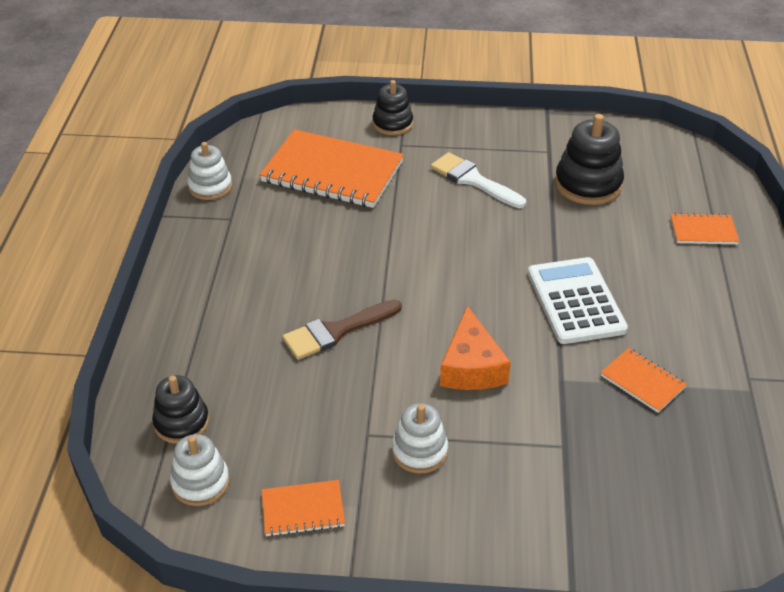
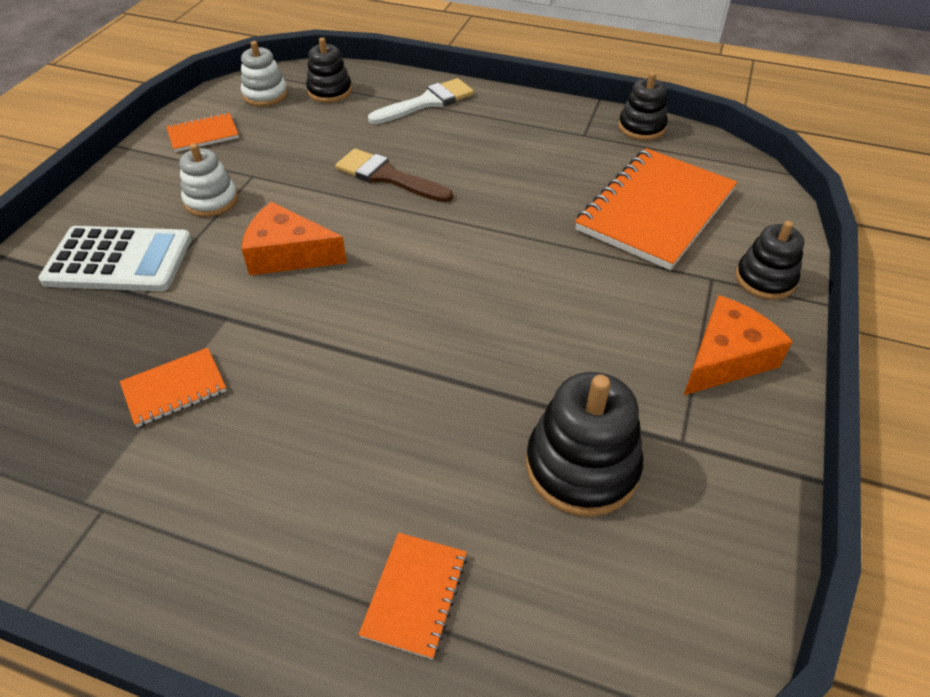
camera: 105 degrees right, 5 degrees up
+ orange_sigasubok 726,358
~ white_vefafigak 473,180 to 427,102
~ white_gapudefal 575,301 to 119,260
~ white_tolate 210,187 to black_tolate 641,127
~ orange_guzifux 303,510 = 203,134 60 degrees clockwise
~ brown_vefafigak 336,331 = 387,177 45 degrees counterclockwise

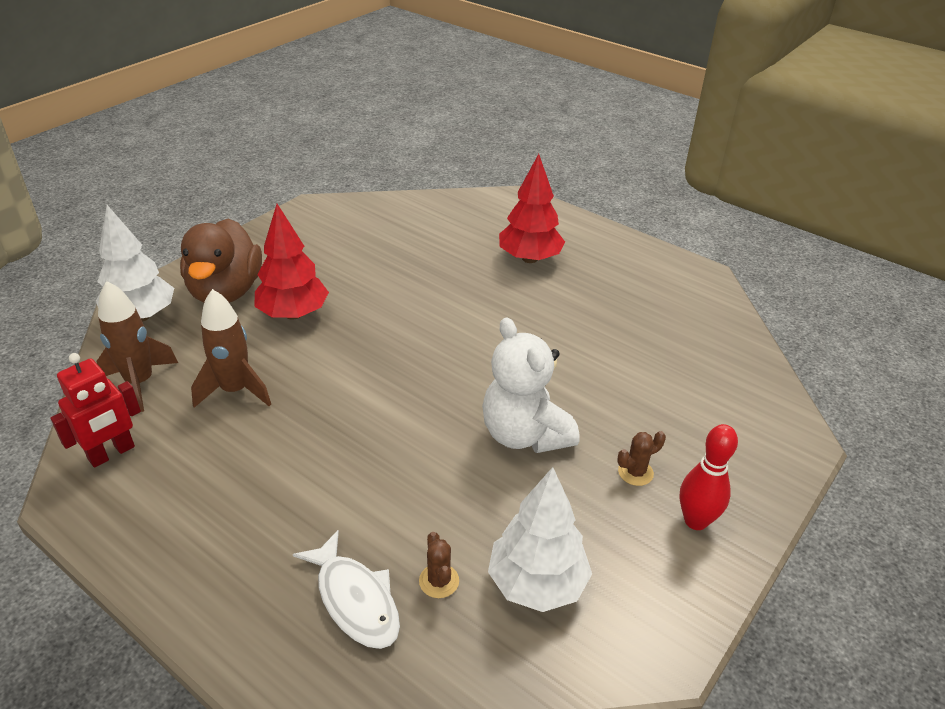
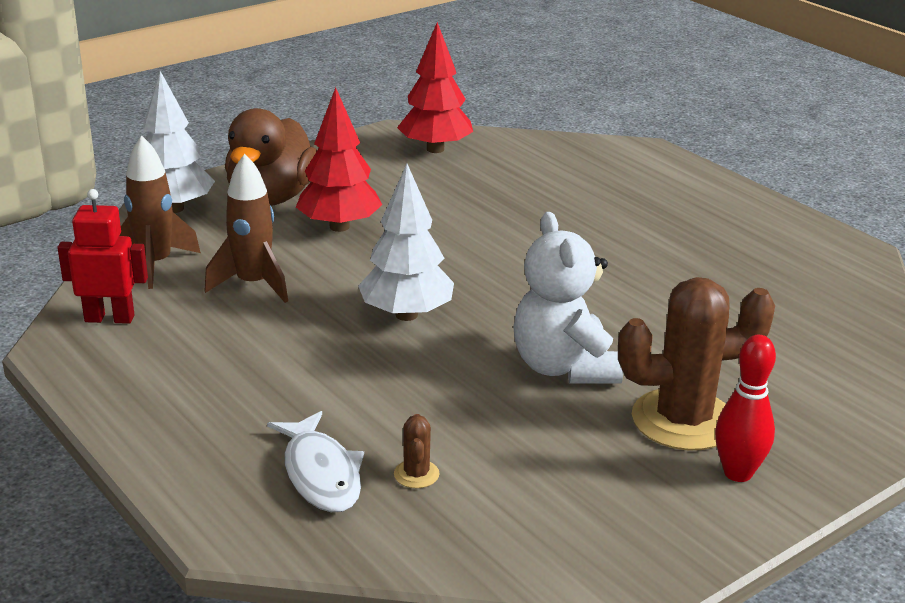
camera: 15 degrees right, 10 degrees down
~ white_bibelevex 537,583 to 406,314
~ red_bibelevex 529,258 to 435,149
~ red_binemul 112,453 = 109,318 150 degrees counterclockwise
~ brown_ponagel 635,472 = 683,420 x2.43

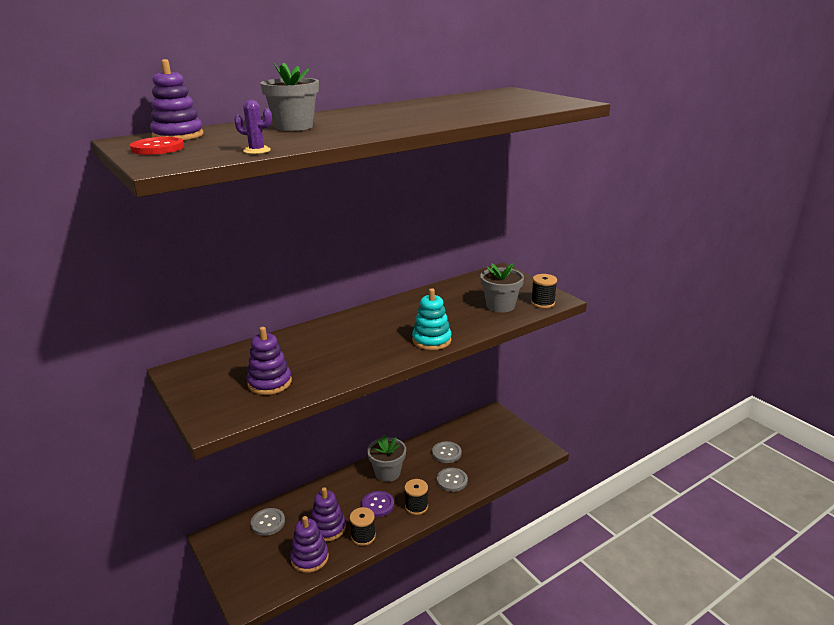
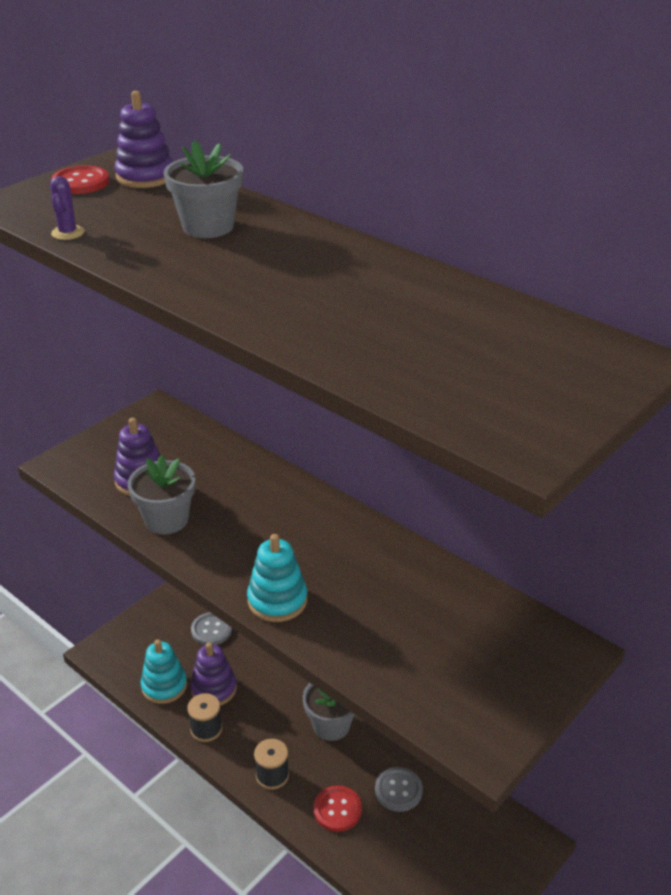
camera: 75 degrees right, 10 degrees up
- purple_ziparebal 378,505
- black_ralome 542,303
~ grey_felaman 500,306 to 166,519
~ purple_tolate 309,558 to turquoise_tolate 164,686
~ grey_ziparebal 452,480 to red_ziparebal 337,809

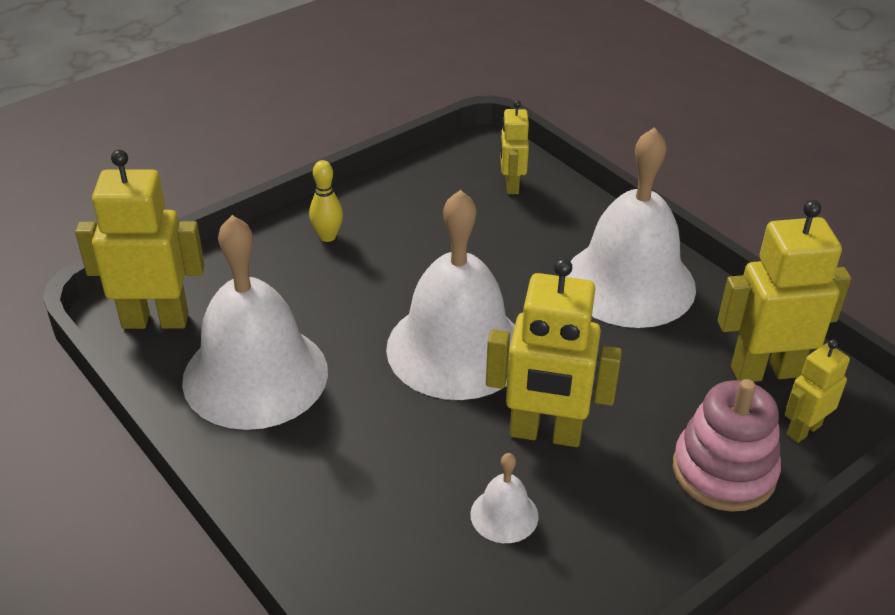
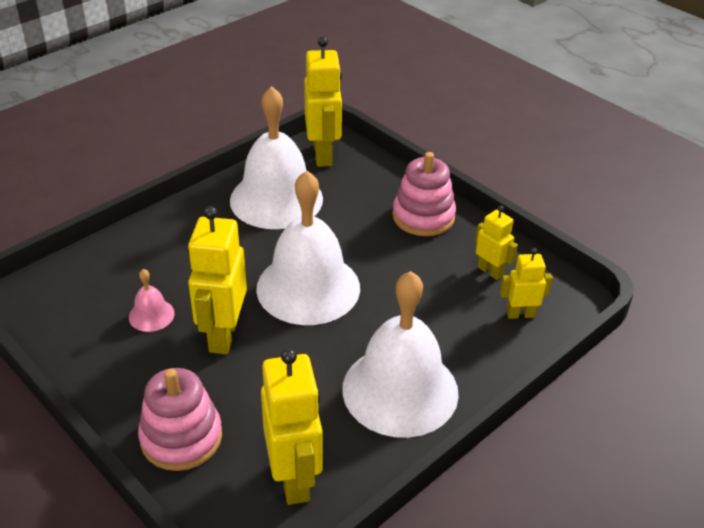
camera: 85 degrees right, 0 degrees up
~ yellow_binemul 803,429 to 490,271
~ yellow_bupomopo 327,236 to pink_tolate 423,216
~ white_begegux 504,515 to pink_begegux 151,315

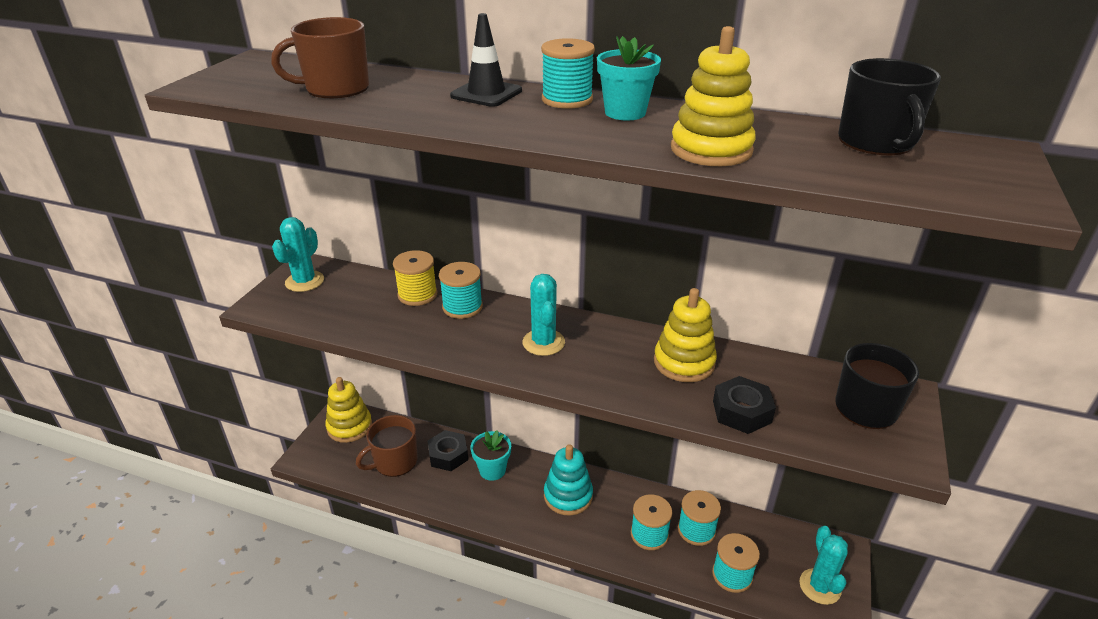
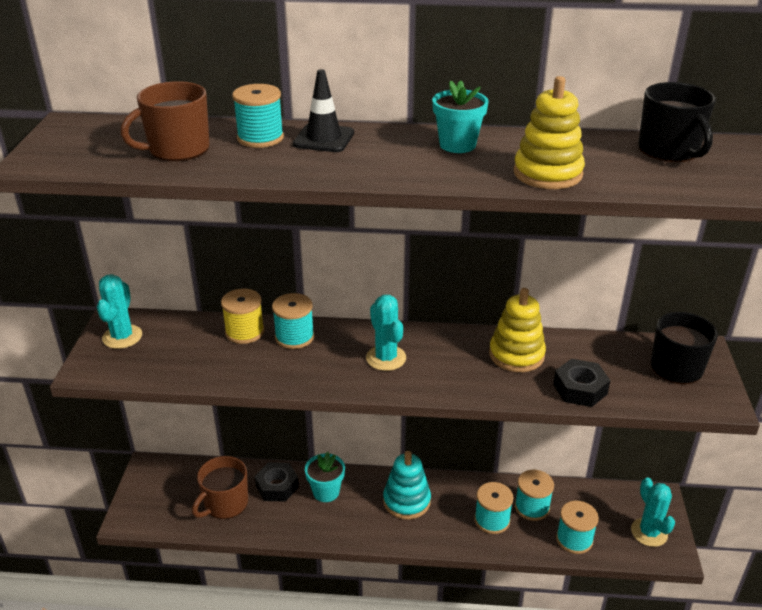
camera: 15 degrees left, 0 degrees up
- yellow_tolate 349,426
~ turquoise_ralome 567,99 to 260,138

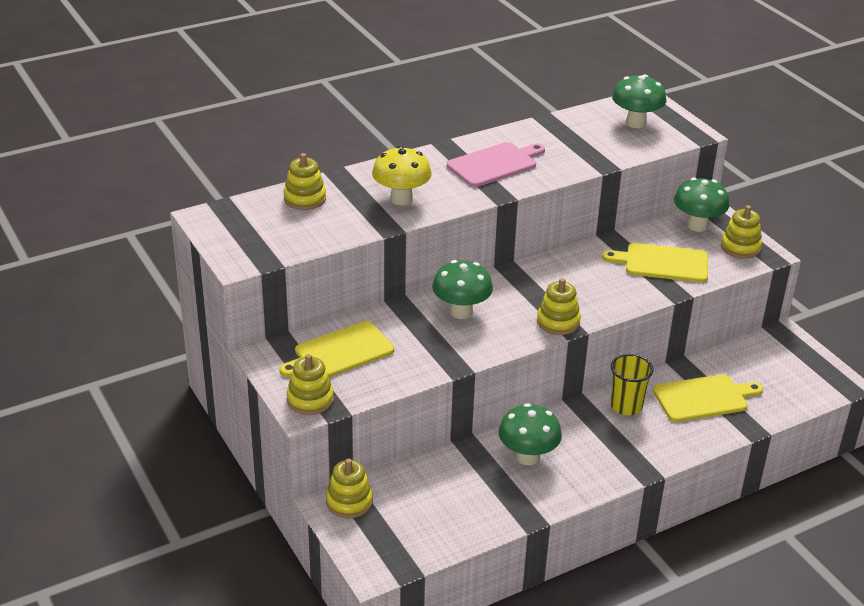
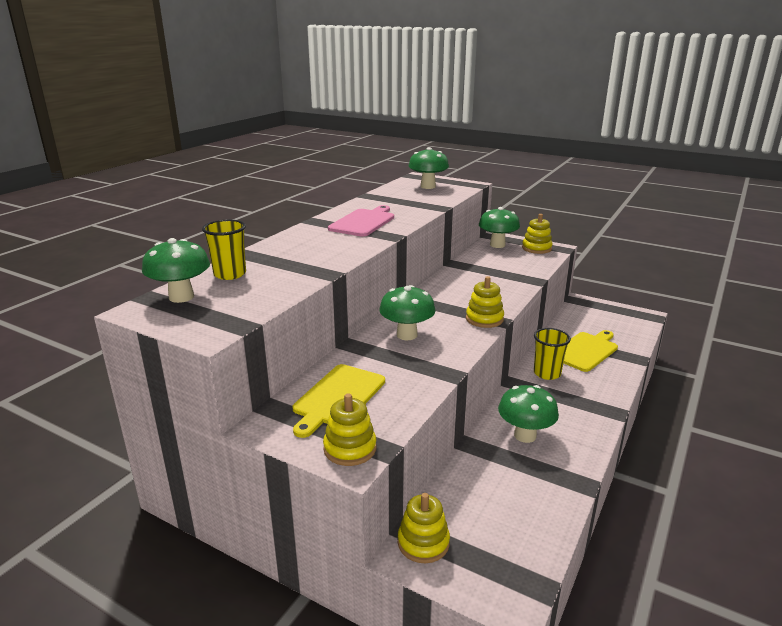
camera: 30 degrees left, 10 degrees down
- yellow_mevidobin 401,199
- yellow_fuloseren 662,263
+ green_mevidobin 181,297
~ yellow_tolate 305,199 to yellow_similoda 230,274

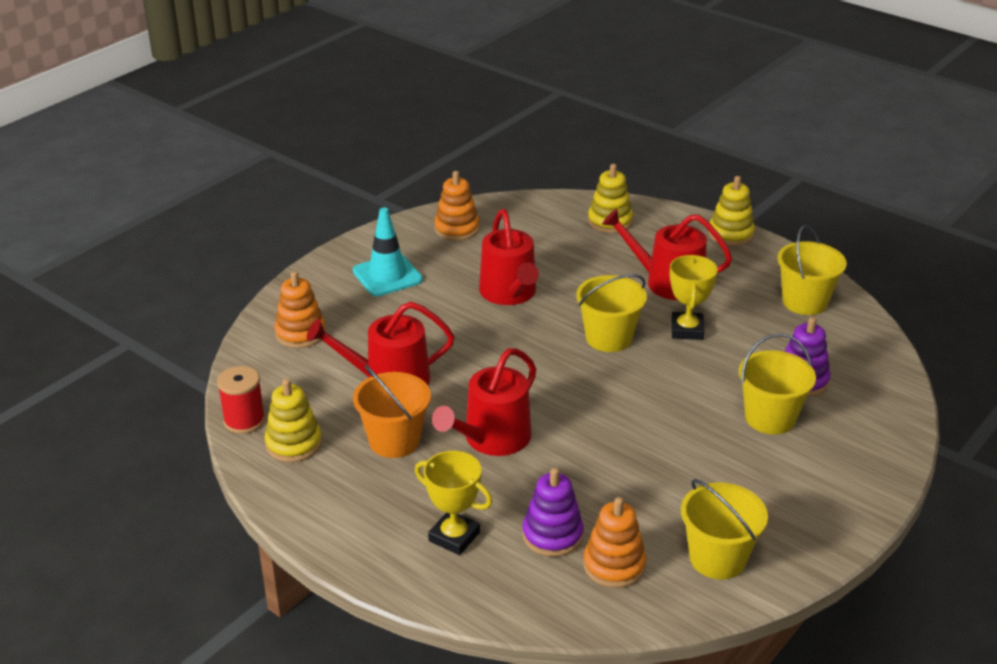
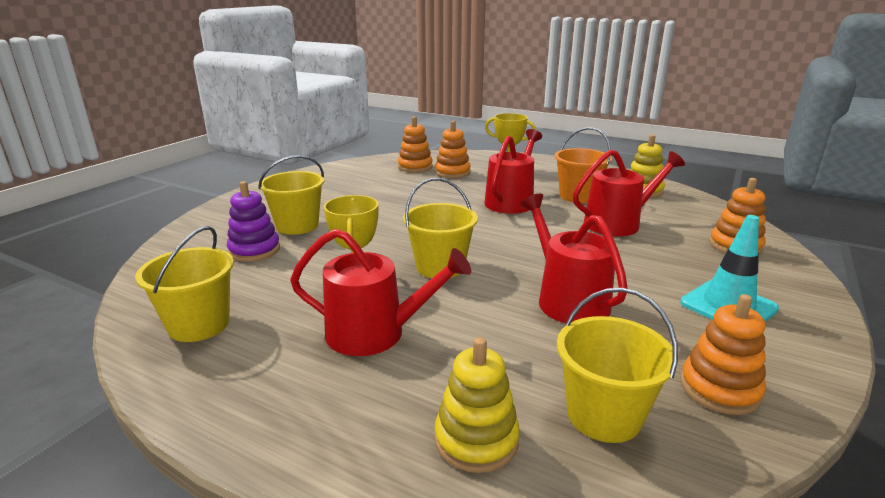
camera: 170 degrees right, 10 degrees down
- red_ralome 244,421
- yellow_tolate 730,234
~ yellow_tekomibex 717,558 to 604,415
~ purple_tolate 552,535 to orange_tolate 452,172

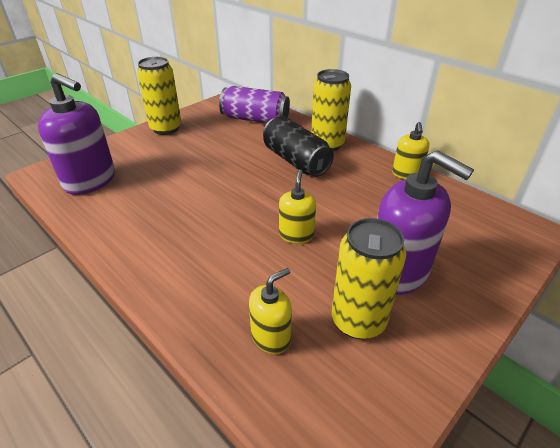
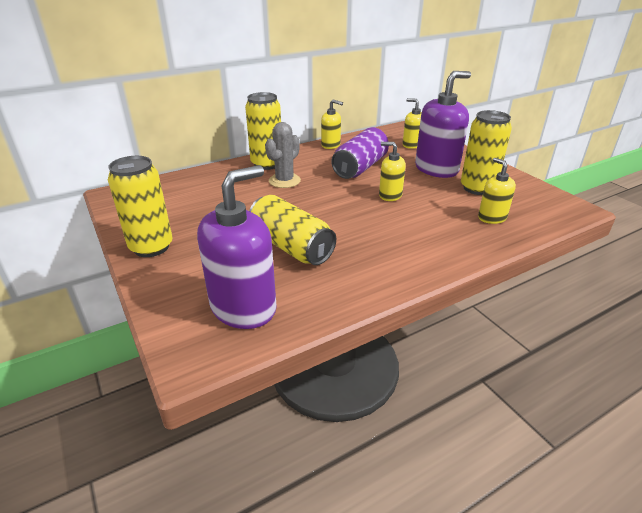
camera: 75 degrees left, 5 degrees down
+ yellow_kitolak 291,246
+ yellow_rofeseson 412,145
~ purple_kitolak 255,119 to 360,167
~ black_kitolak 296,161 to grey_ponagel 284,181

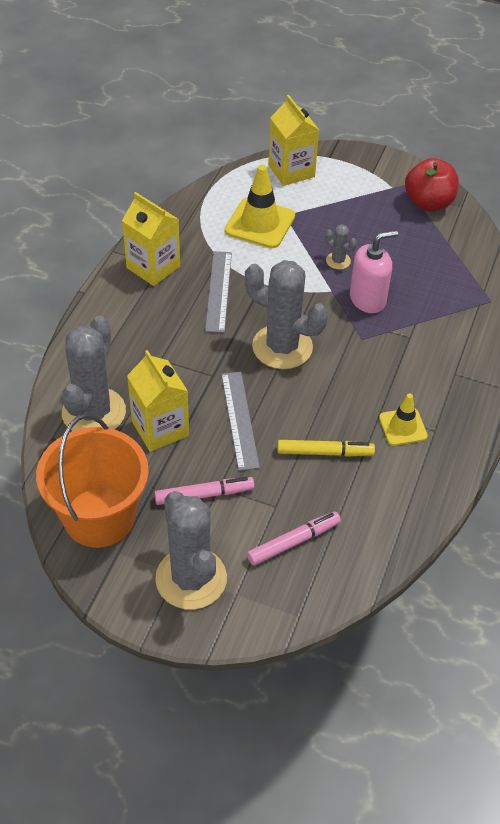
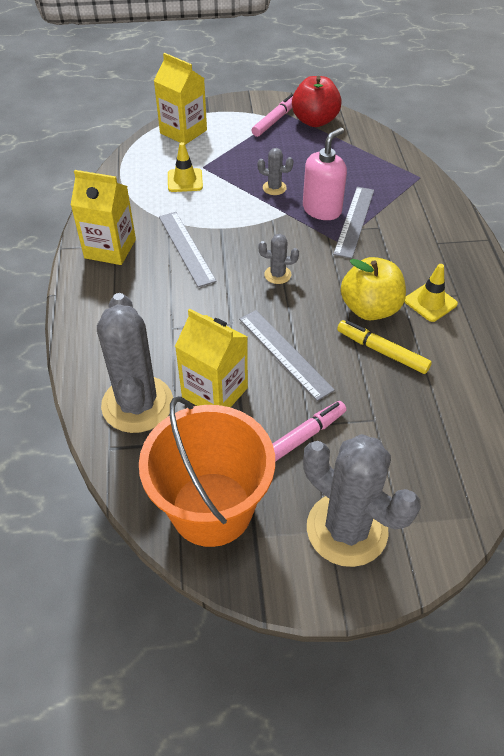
camera: 25 degrees left, 0 degrees up
+ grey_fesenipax 354,221
+ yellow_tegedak 370,309
~ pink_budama 293,542 to 275,120
~ yellow_budama 325,452 = 382,351 120 degrees counterclockwise
~ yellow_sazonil 260,223 = 185,180 x0.60
~ grey_ponagel 282,347 = 277,275 x0.44

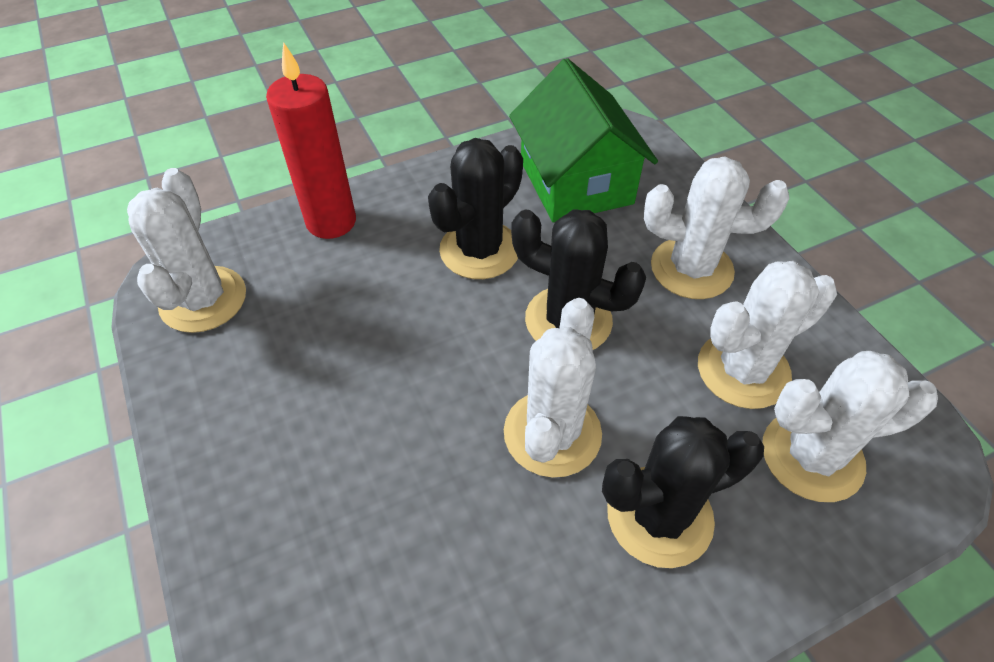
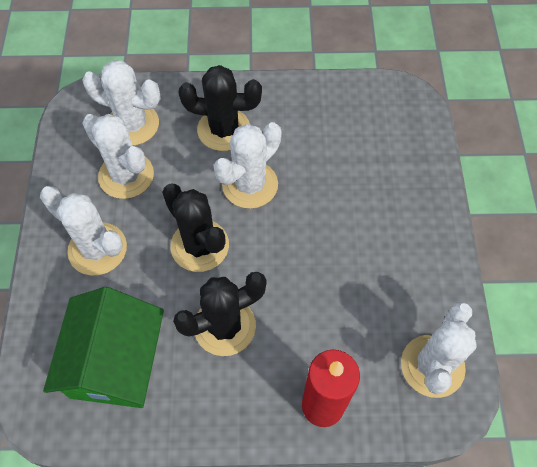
camera: 155 degrees left, 10 degrees up
~ white_ponagel 743,370 = 126,175 45 degrees clockwise

